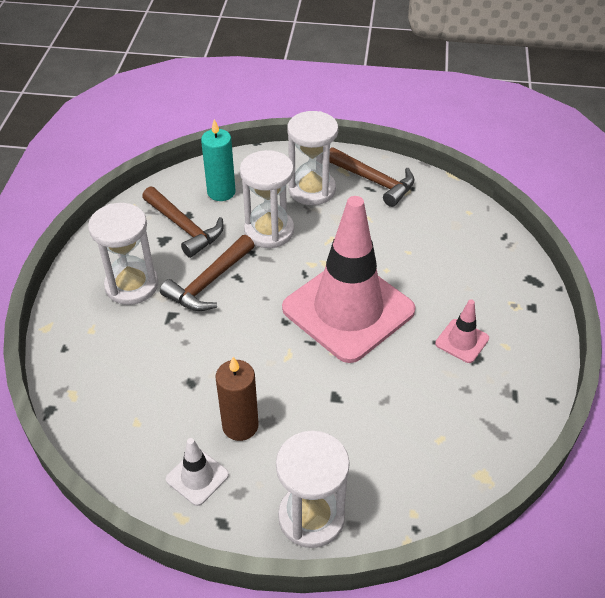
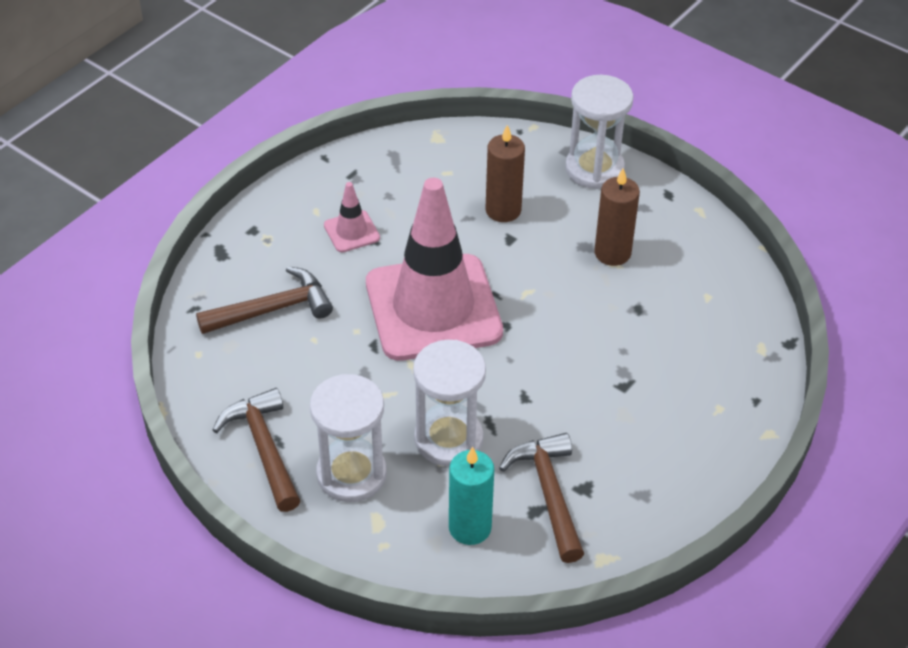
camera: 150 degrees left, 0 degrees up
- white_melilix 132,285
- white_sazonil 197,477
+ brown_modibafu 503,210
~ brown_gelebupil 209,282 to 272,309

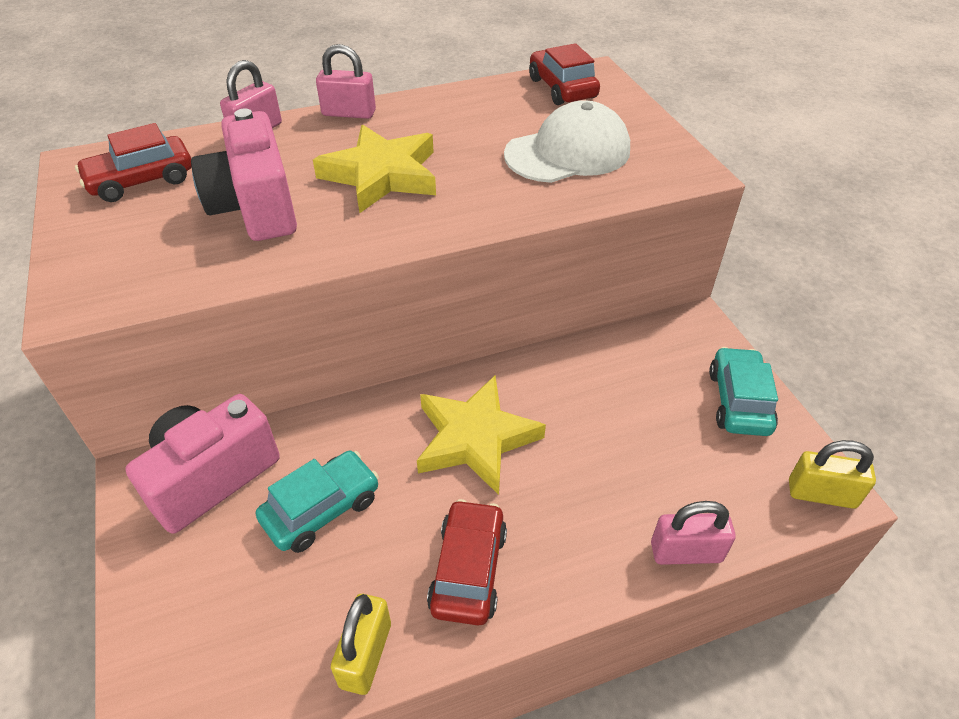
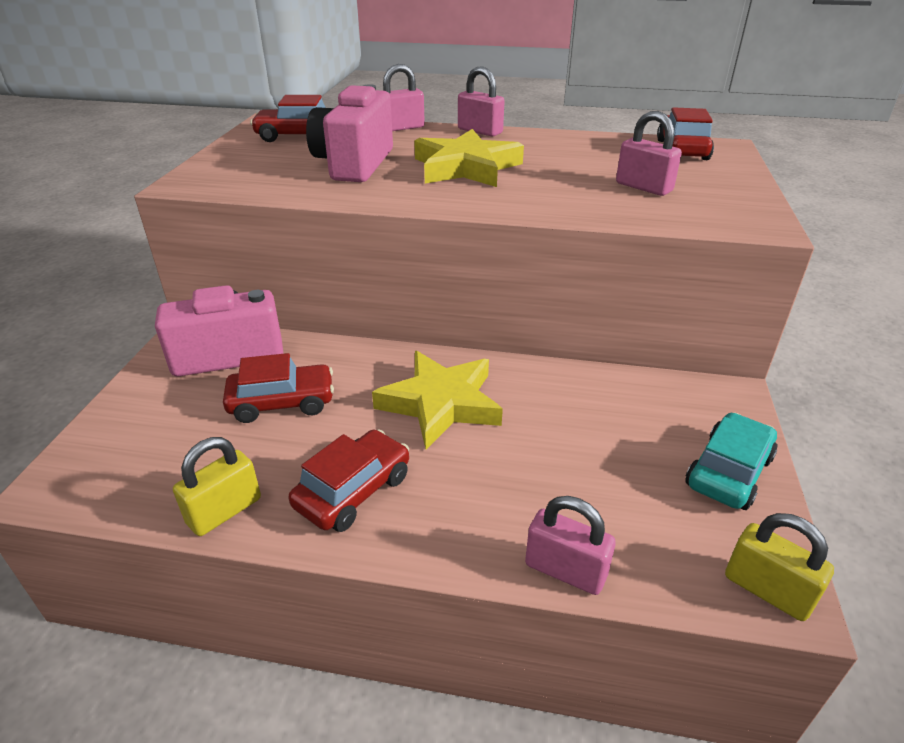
camera: 30 degrees right, 10 degrees down
~ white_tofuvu 568,152 to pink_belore 643,187
~ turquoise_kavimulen 322,509 to red_kavimulen 282,402

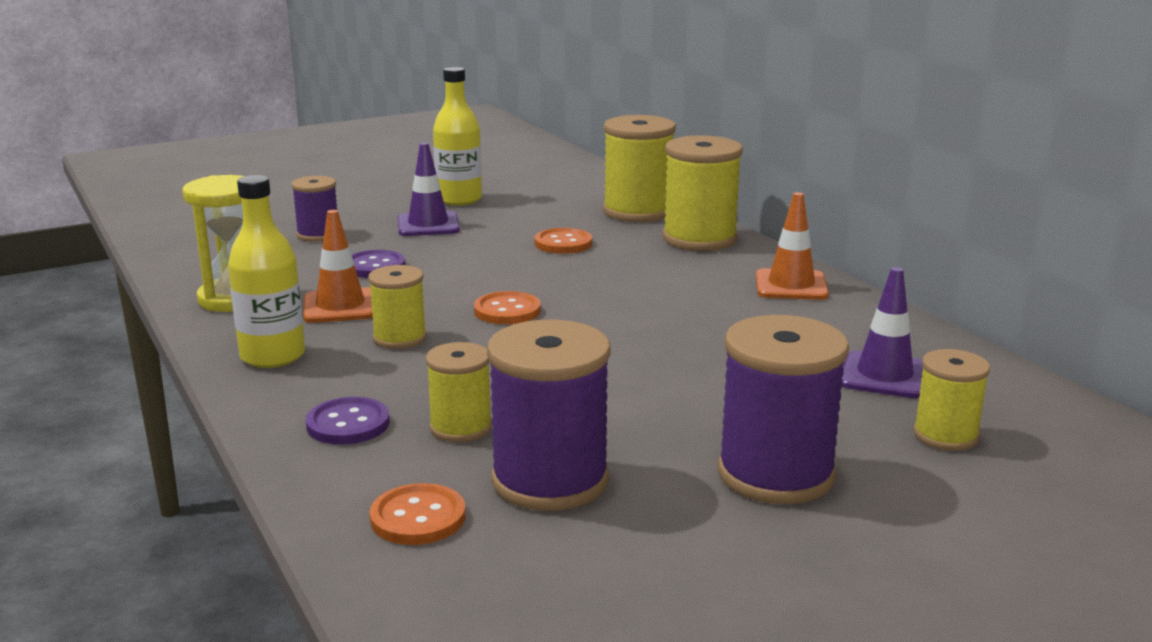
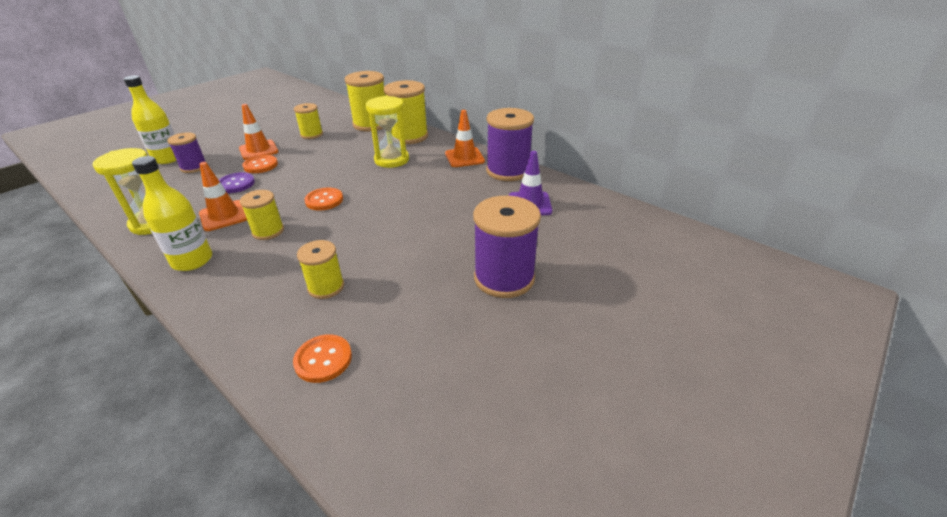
camera: 20 degrees left, 15 degrees up
- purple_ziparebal 348,424
+ yellow_melilix 391,160
~ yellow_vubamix 459,199 to 168,158
~ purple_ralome 550,480 to 508,171
~ orange_ziparebal 563,243 to 260,165
~ yellow_ralome 945,435 to 311,134
~ purple_sazonil 428,225 to orange_sazonil 258,150

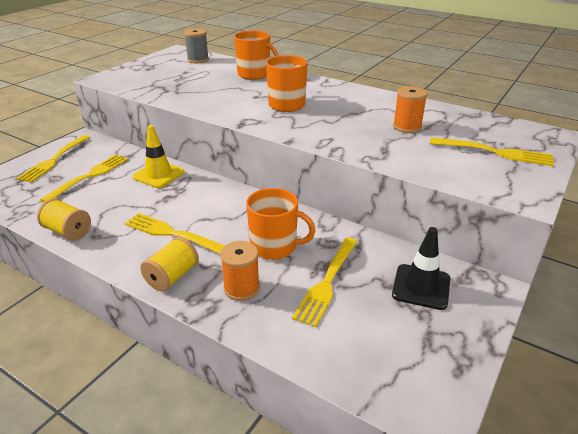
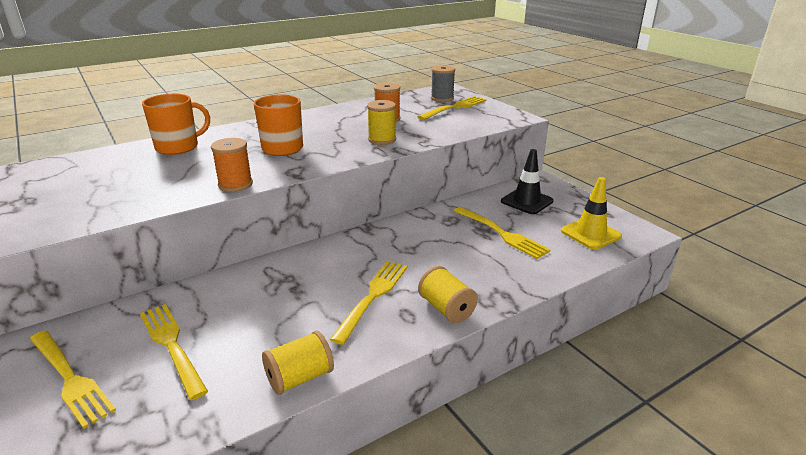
camera: 65 degrees left, 5 degrees down
- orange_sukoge 274,246
+ yellow_ralome 382,140
~ yellow_sazonil 158,175 to 590,234
~ grey_ralome 198,60 to 442,98
~ orange_ralome 241,288 to 235,184
~ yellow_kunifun 172,234 = 372,297 150 degrees clockwise

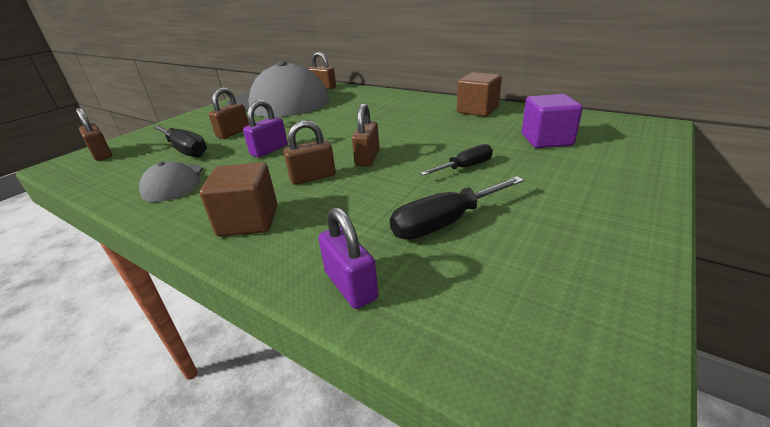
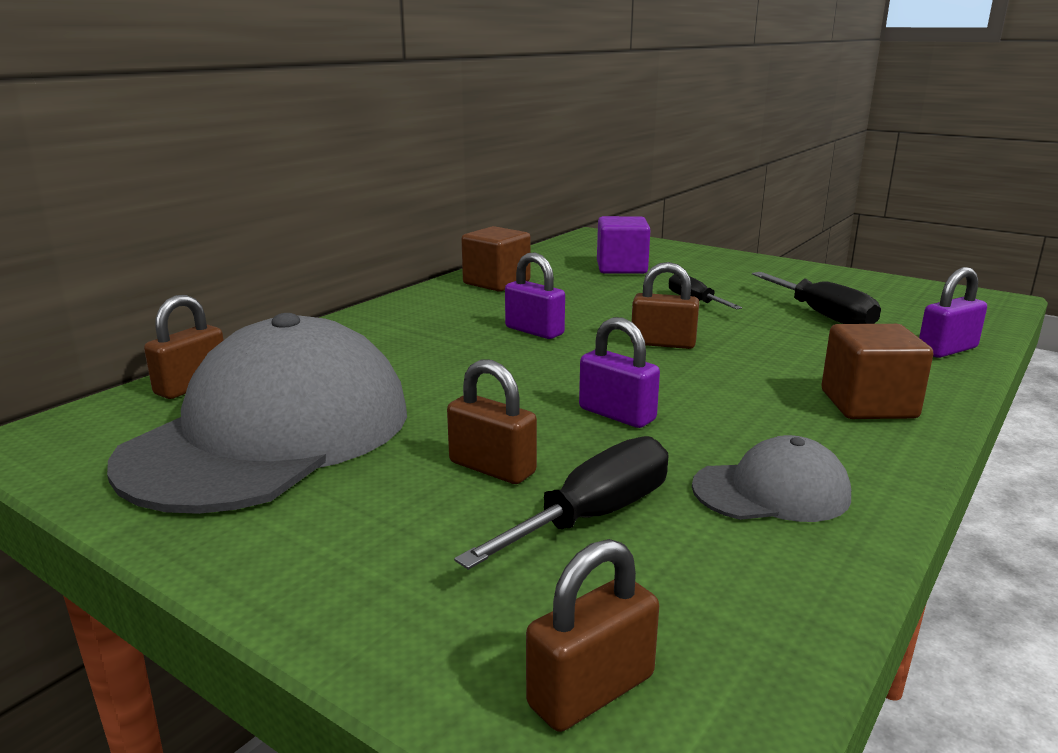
camera: 90 degrees left, 10 degrees down
- brown_belore 313,177
+ purple_belore 534,331

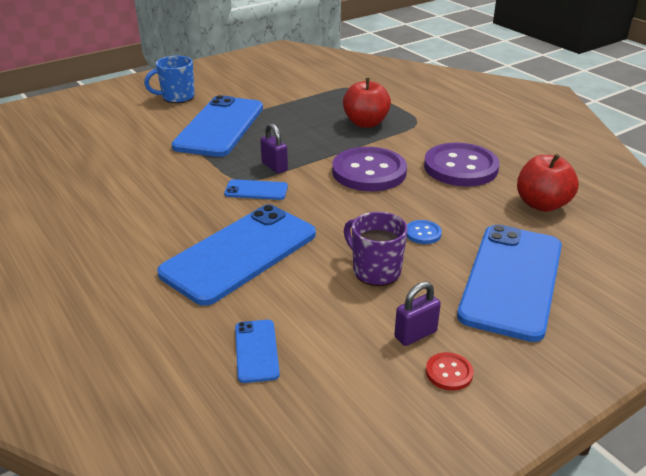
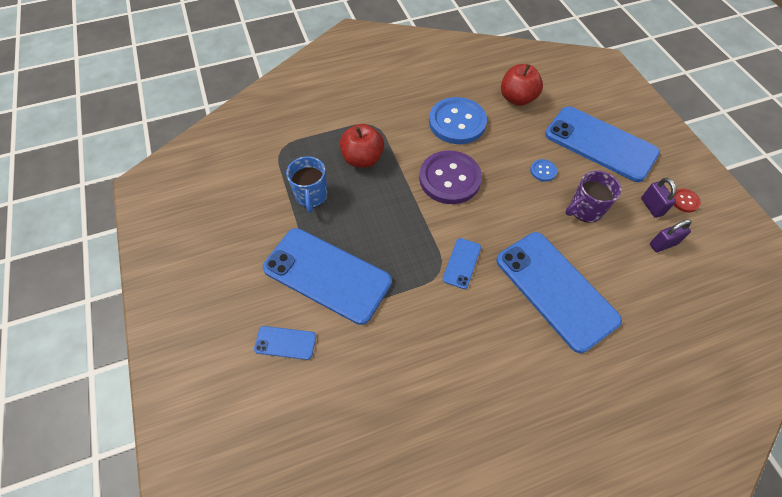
camera: 75 degrees left, 25 degrees up
~ blue_sukoge 177,97 to 311,196
~ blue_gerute 256,351 to 285,343
~ purple_belore 274,167 to 663,244
~ purple_ziparebal 460,167 to blue_ziparebal 457,122

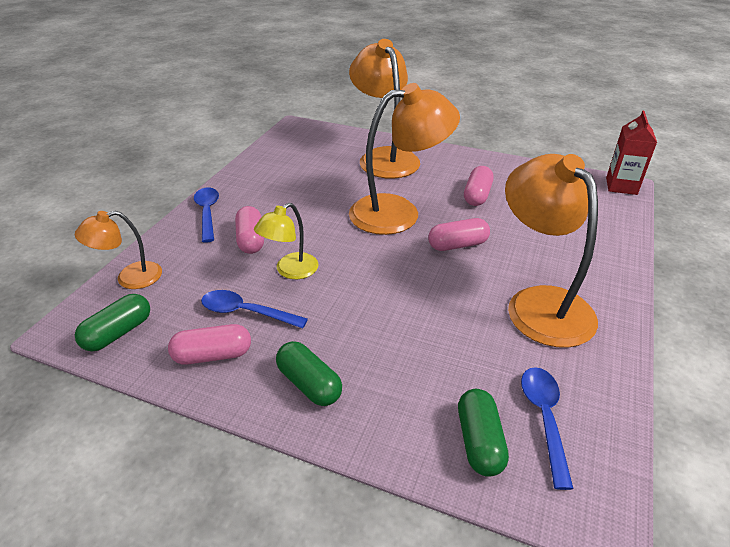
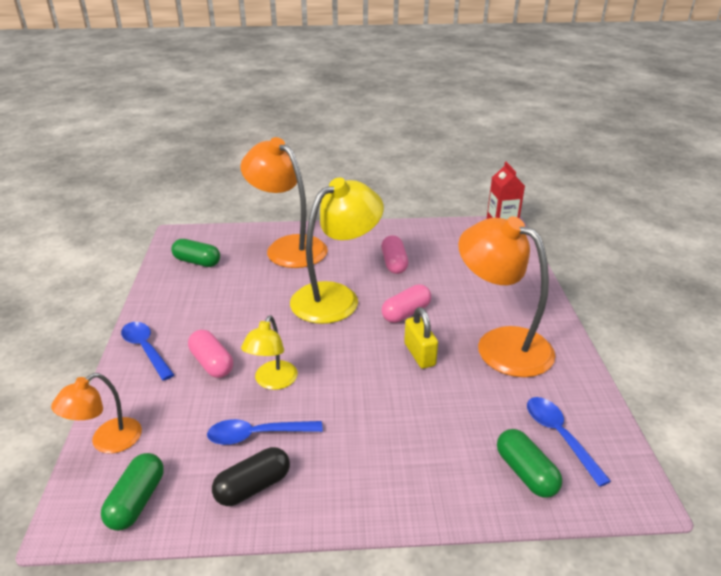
camera: 25 degrees left, 5 degrees down
+ yellow_belore 419,354
~ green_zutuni 309,384 to 197,262
~ pink_zutuni 213,355 to black_zutuni 253,487
~ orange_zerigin 398,212 to yellow_zerigin 336,297

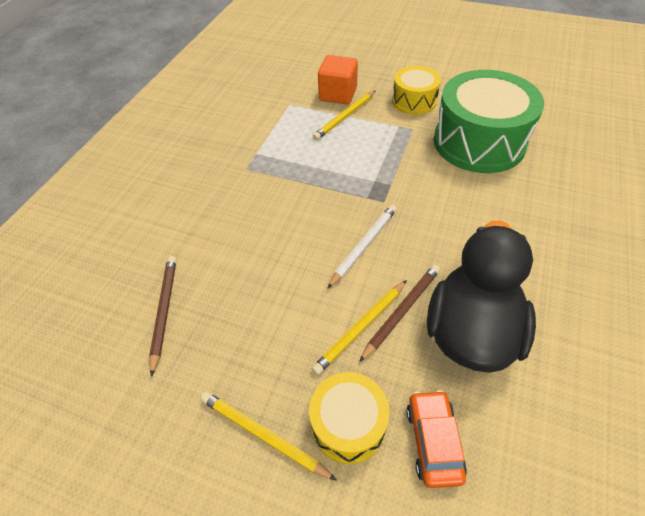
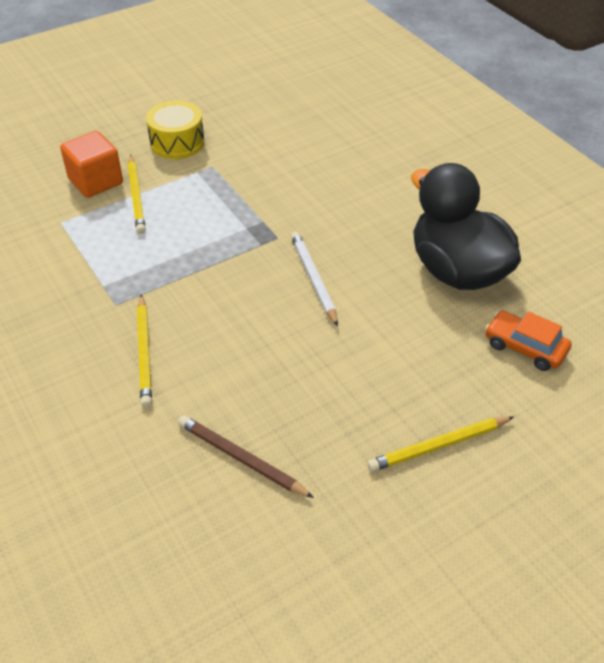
camera: 55 degrees left, 5 degrees down
- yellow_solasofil 348,424
- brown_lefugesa 401,311
- green_solasofil 479,142
~ yellow_lefugesa 361,328 to 144,352

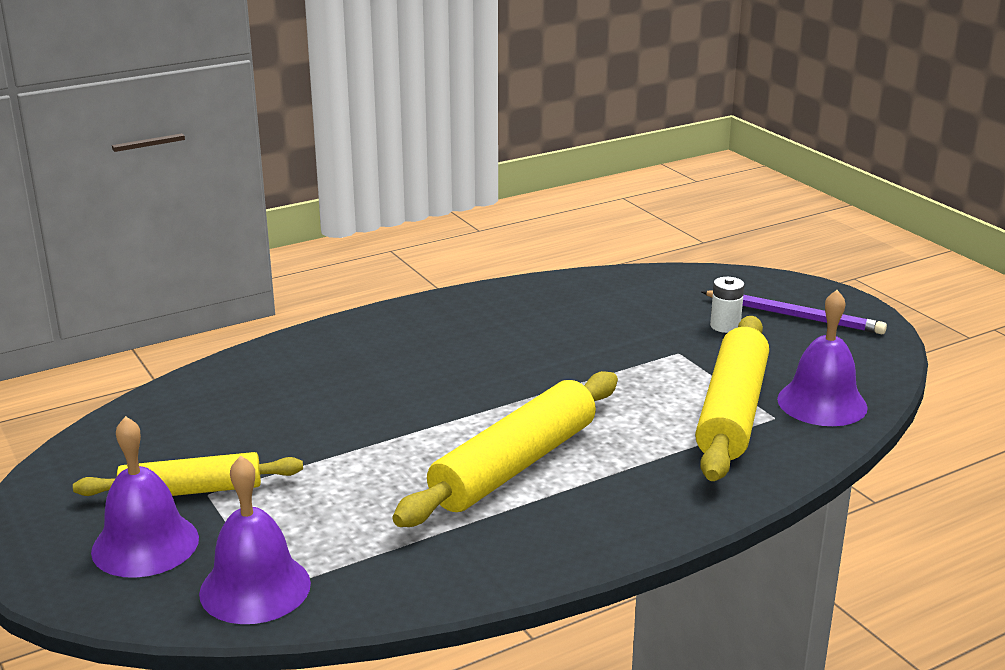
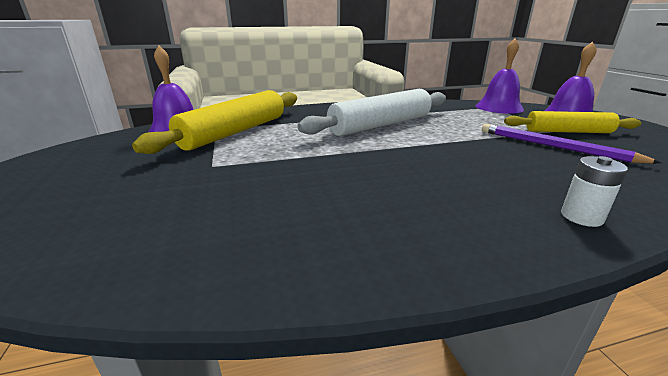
camera: 165 degrees left, 0 degrees up
~ purple_lefugesa 794,316 to 554,147
~ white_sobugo 725,326 to 581,217
~ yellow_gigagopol 514,465 to white_gigagopol 381,125

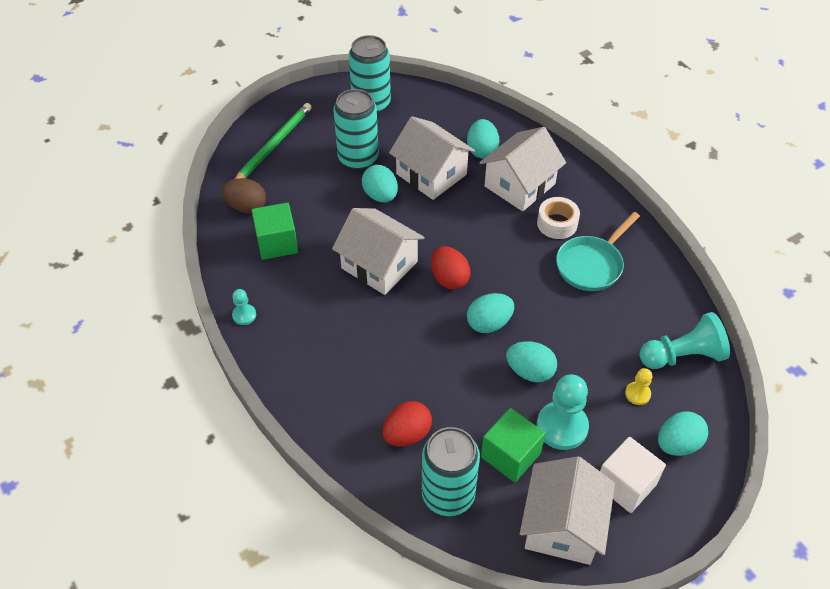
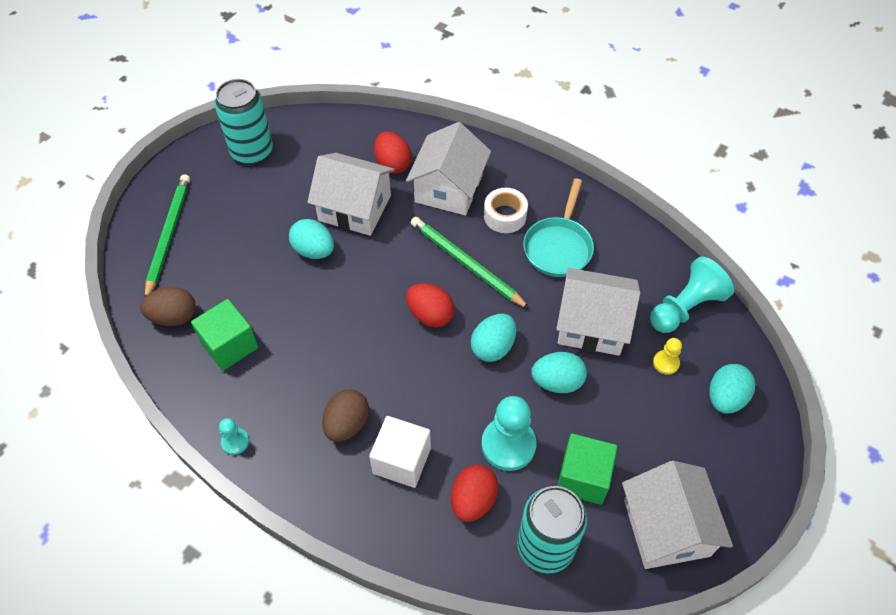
camera: 25 degrees left, 5 degrees up
- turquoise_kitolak 358,158
+ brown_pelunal 347,424
+ green_lefugesa 466,263
~ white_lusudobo 379,265 to 592,325
~ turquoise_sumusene 562,427 to 508,445
~ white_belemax 625,484 to 402,460
~ turquoise_pelunal 482,150 to red_pelunal 393,164

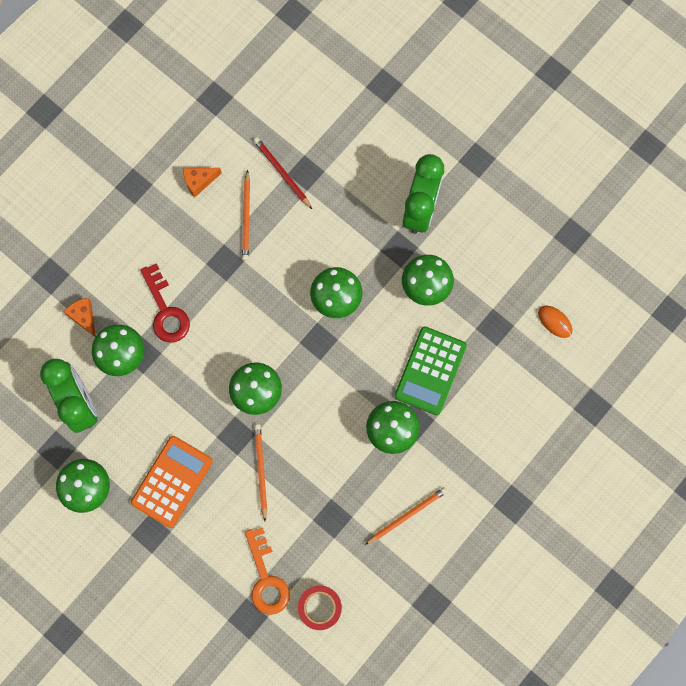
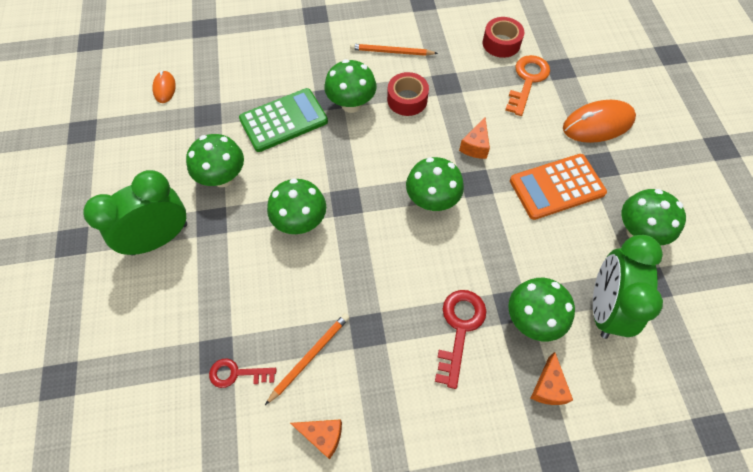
camera: 140 degrees left, 15 degrees down
+ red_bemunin 407,100
+ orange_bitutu 598,124
~ red_lefugesa 282,173 to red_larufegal 237,373
~ orange_lefugesa 260,470 to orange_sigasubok 475,146

